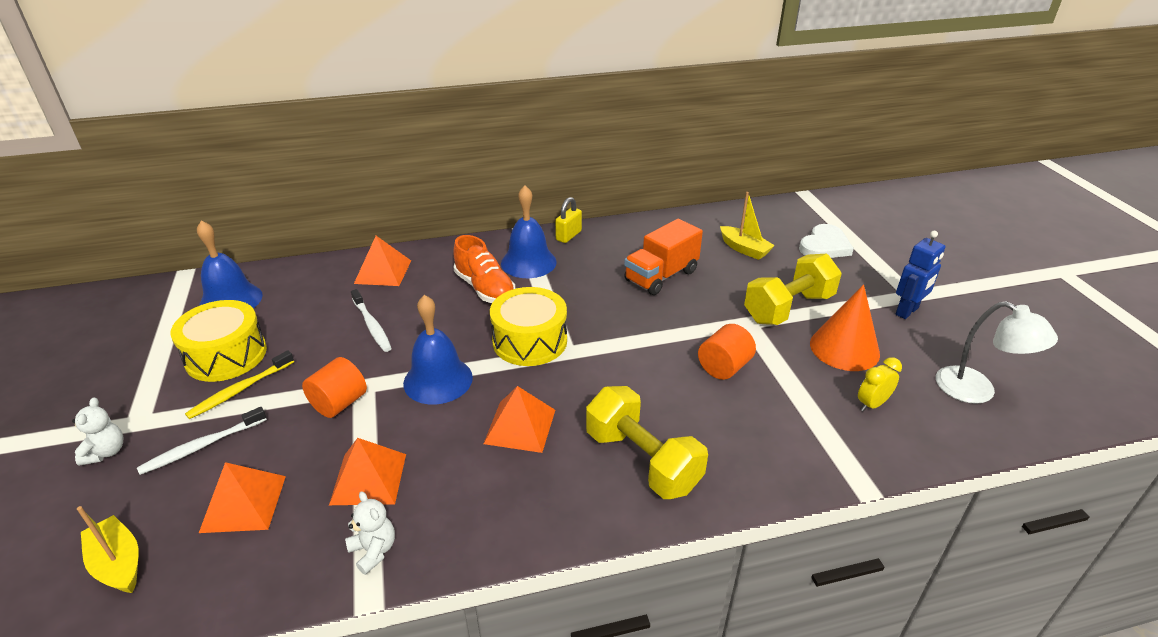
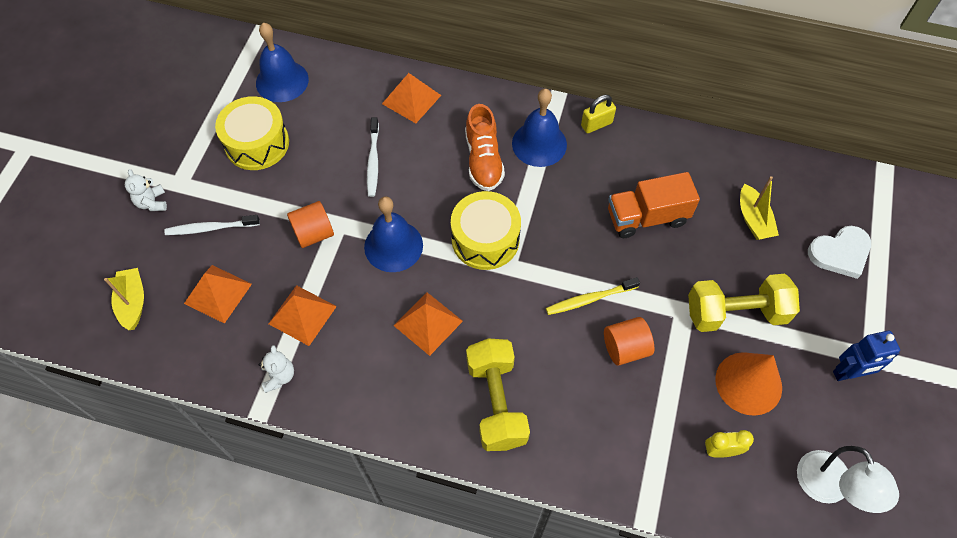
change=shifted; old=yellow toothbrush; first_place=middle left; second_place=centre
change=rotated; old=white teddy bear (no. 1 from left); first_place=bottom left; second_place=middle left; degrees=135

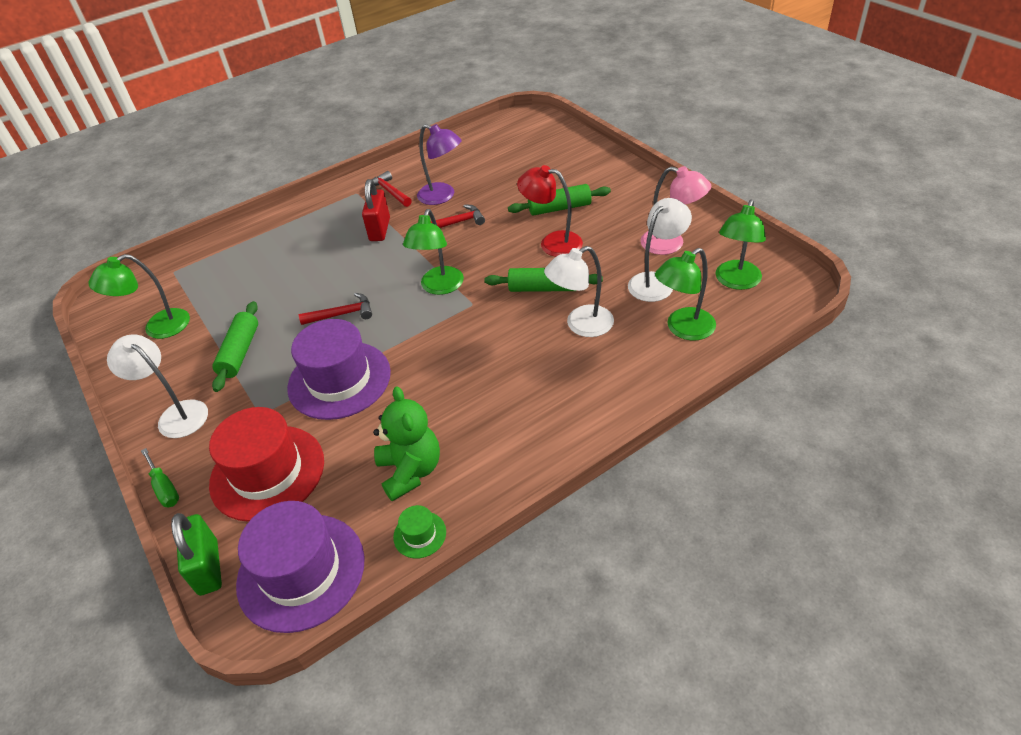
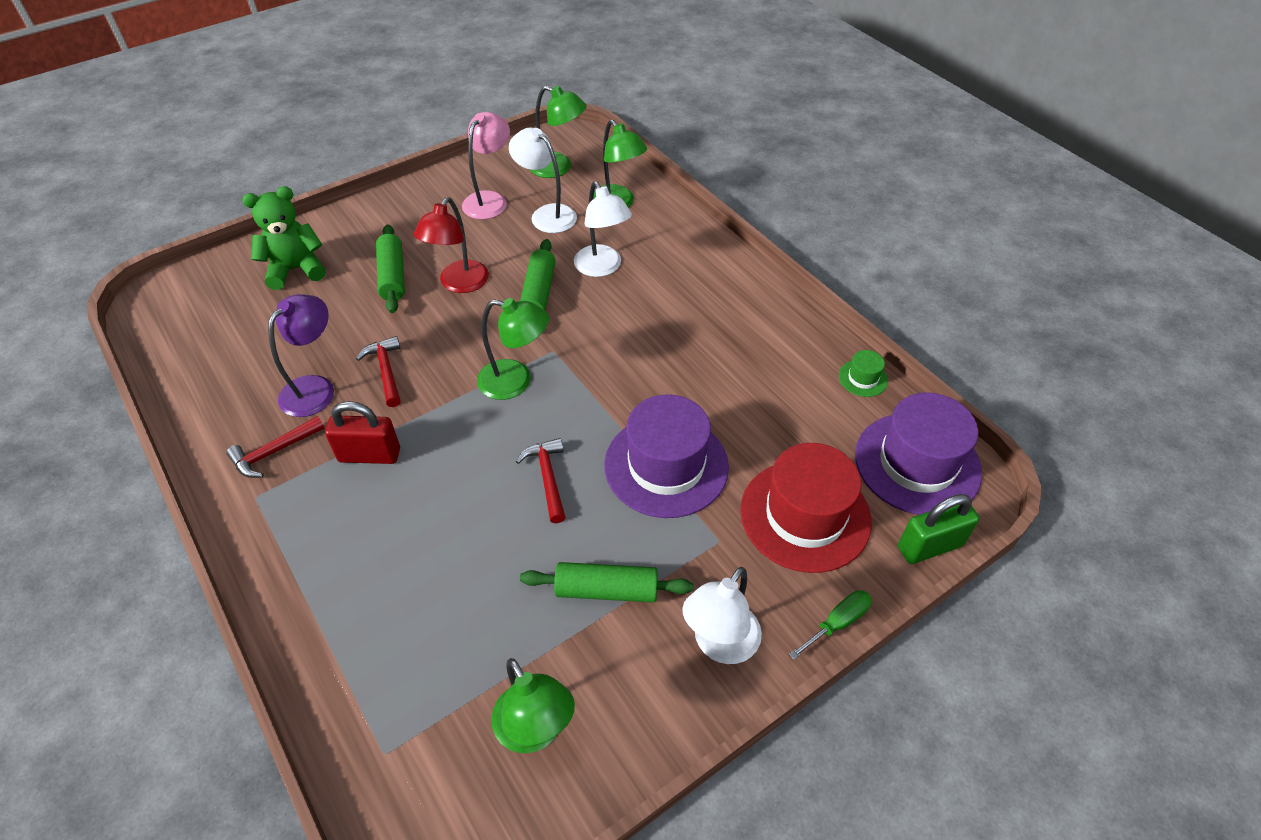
change=shifted; old=green teddy bear; first_place=centre; second_place=top left

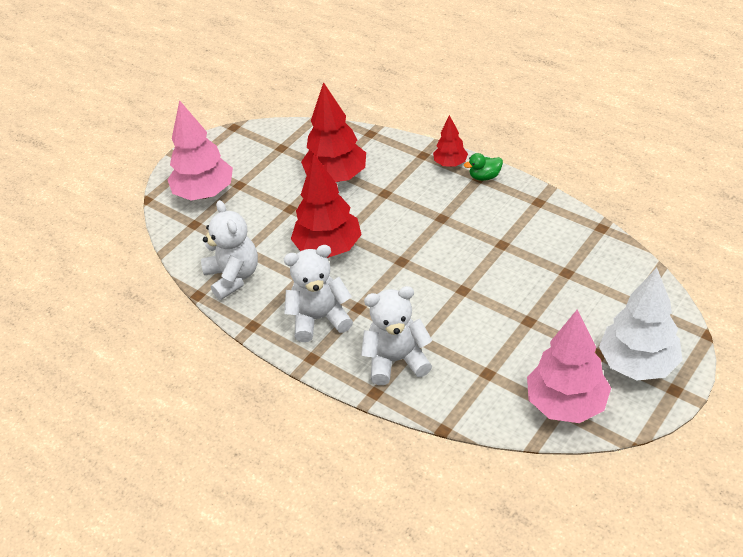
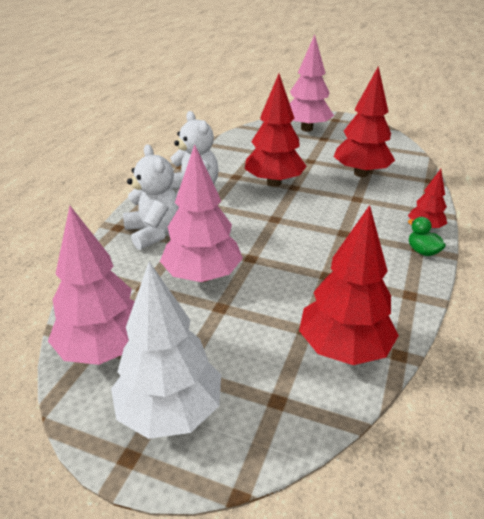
change=gone; old=white teddy bear (no. 1 from left); first_place=middle left
change=new; new=pink tree (no. 2 from left); second_place=centre
change=new; new=red tree (no. 2 from left); second_place=middle right

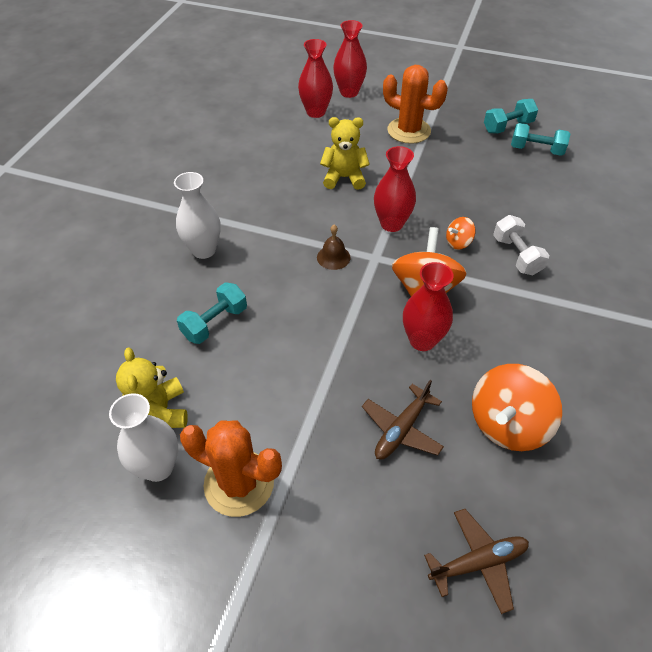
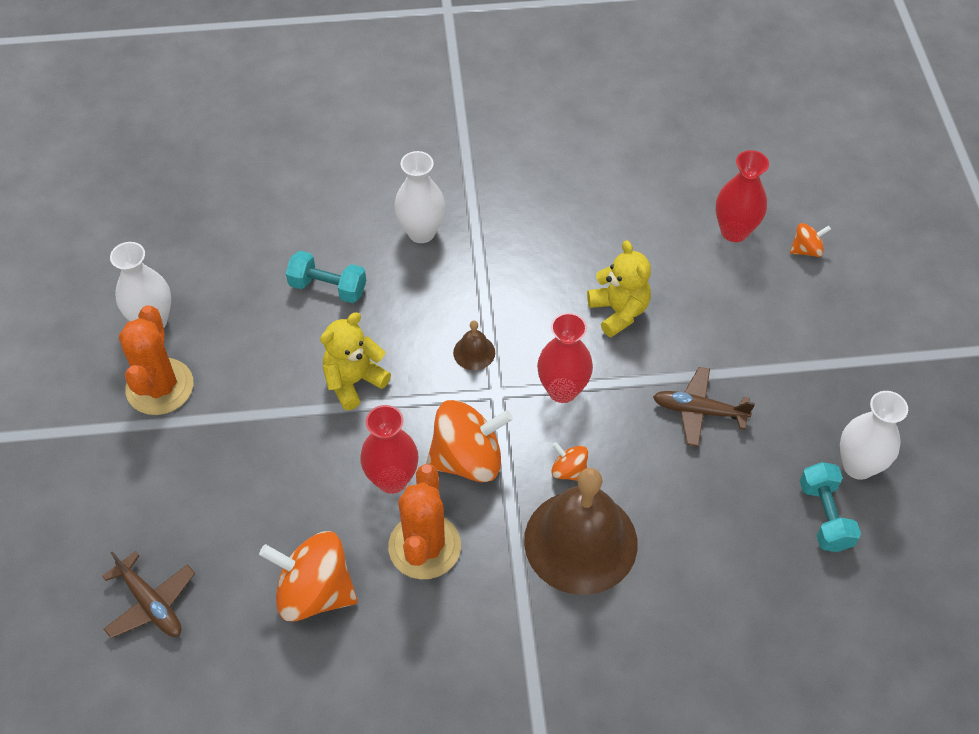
change=swapped; old=red vase (no. 2 from left); new=orange spinning top (no. 4 from left); first_place=top centre; second_place=top right
change=shifted; old=orange cactus (no. 2 from left); first_place=top centre; second_place=bottom centre
change=swapped; old=turquoise dumbbell (no. 2 from left); new=white vase (no. 3 from left); first_place=top right; second_place=middle right
change=swapped; old=white dumbbell; new=brown bell (no. 2 from left); first_place=middle right; second_place=bottom centre
change=shifted; old=yellow teddy bear (no. 1 from left); first_place=middle left; second_place=centre
change=shifted; old=brown plane (no. 1 from left in the first image); new=brown plane (no. 2 from left); first_place=centre; second_place=middle right

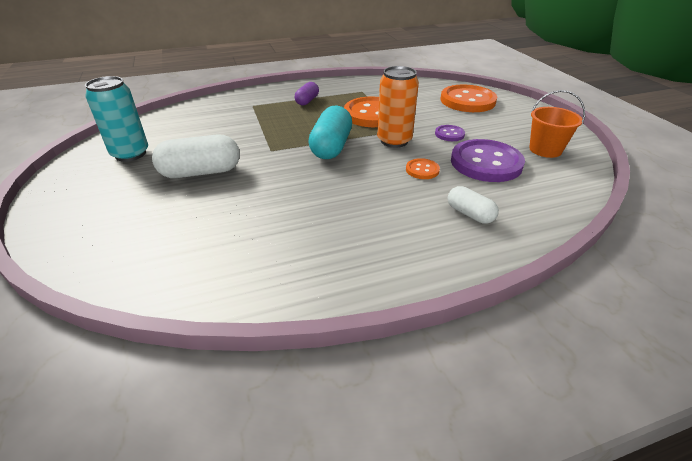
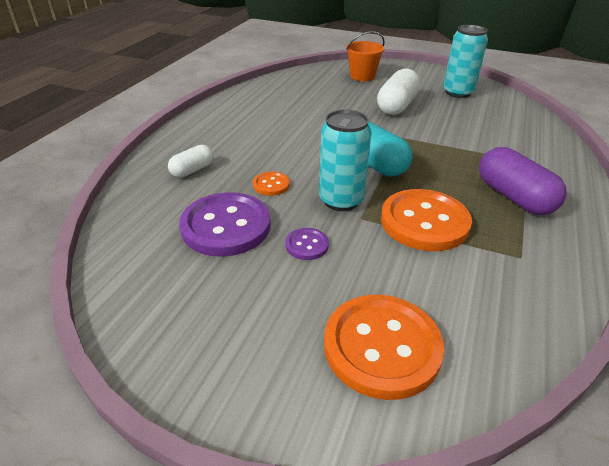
change=repainted; old=orange can; new=turquoise can (no. 1 from left); first_place=top centre; second_place=centre
change=scaled; old=purple capsule; first_place=top centre; second_place=middle right; factor=1.74
change=shifted; old=orange bucket; first_place=top right; second_place=top centre
change=rotated; old=white capsule (no. 2 from left in the first image); first_place=middle right; second_place=middle left; degrees=-45

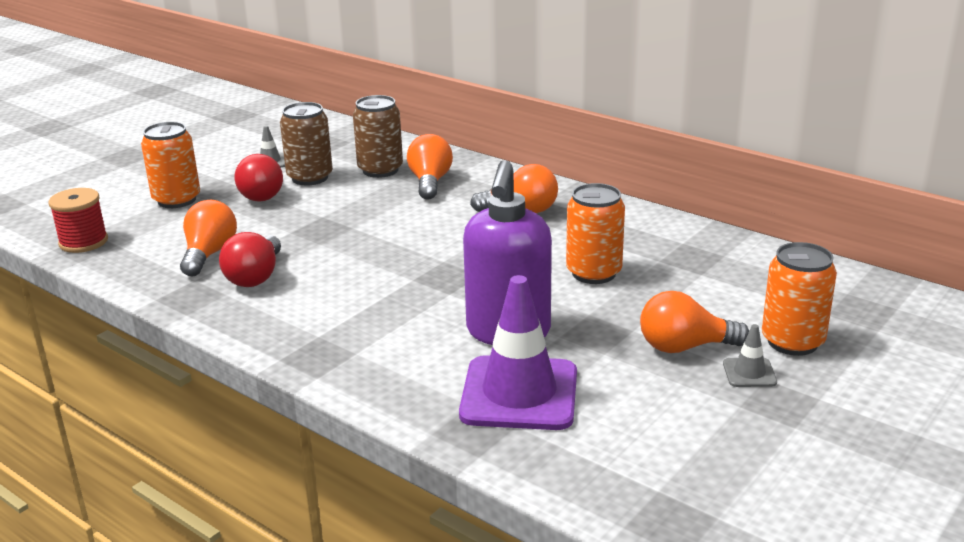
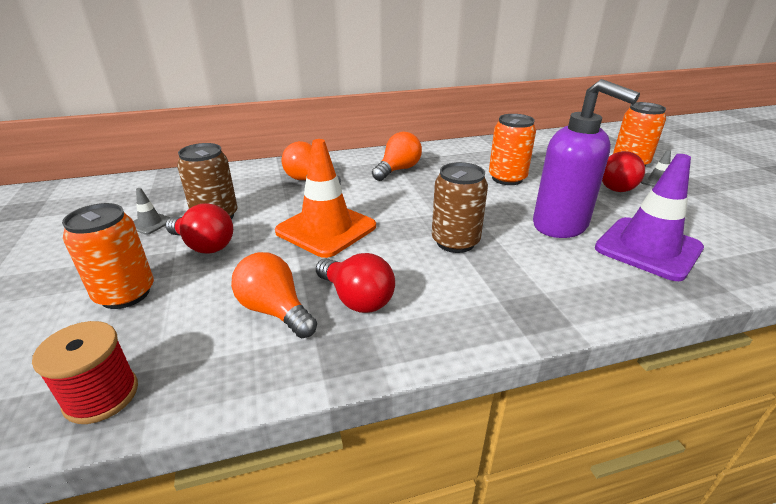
change=shifted; old=brown can (no. 2 from left); first_place=top centre; second_place=centre
change=repainted; old=orange light bulb (no. 4 from left); new=red light bulb (no. 3 from left); first_place=middle right; second_place=middle right
change=new; new=orange traffic cone; second_place=centre

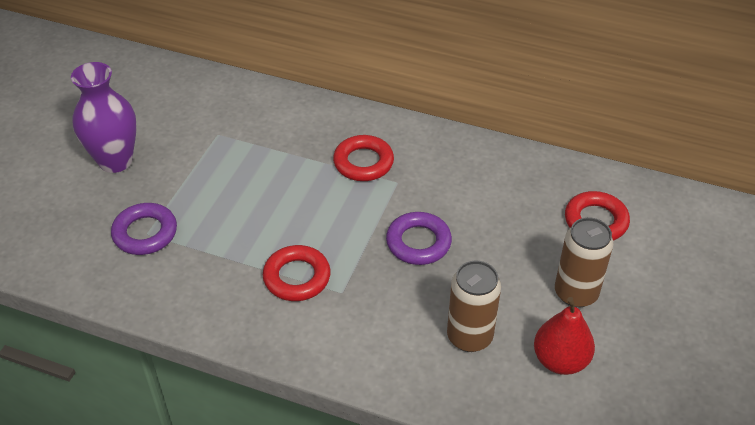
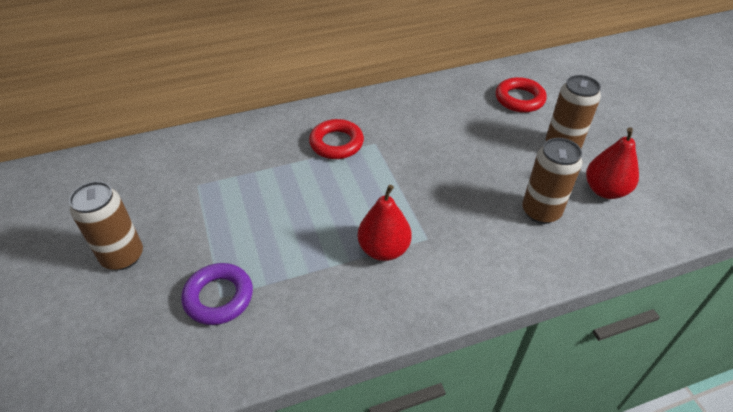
change=swapped; old=purple vase; new=brown can (no. 1 from left); first_place=top left; second_place=middle left
change=gone; old=purple ring (no. 2 from left); first_place=centre
change=swapped; old=red ring (no. 1 from left); new=red pear (no. 1 from left); first_place=centre; second_place=centre

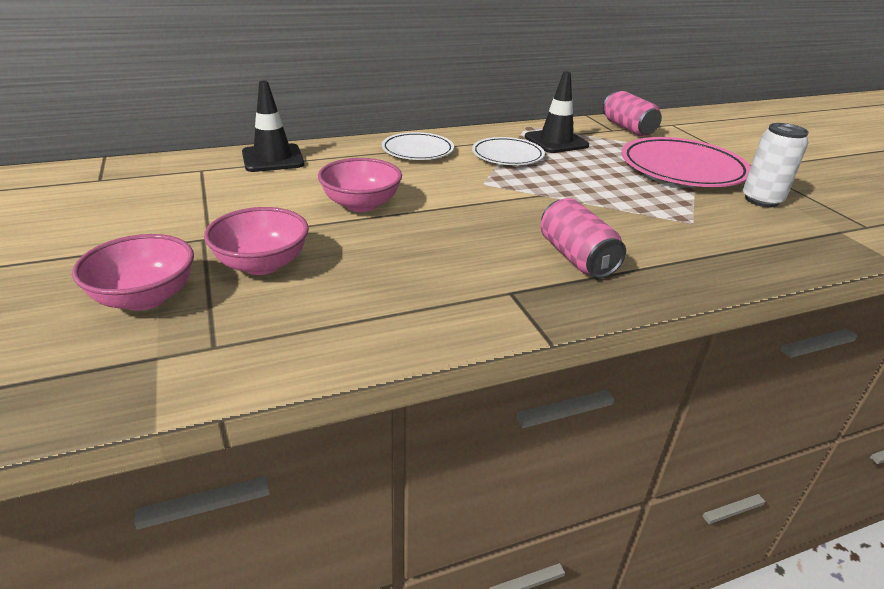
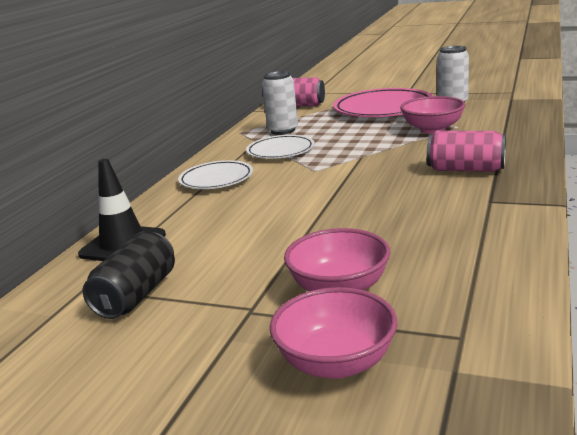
change=swapped; old=black traffic cone (no. 2 from left); new=white can (no. 1 from left); first_place=top centre; second_place=top centre
change=shifted; old=pink bowl (no. 3 from left); first_place=top centre; second_place=top right
change=new; new=black can; second_place=middle left

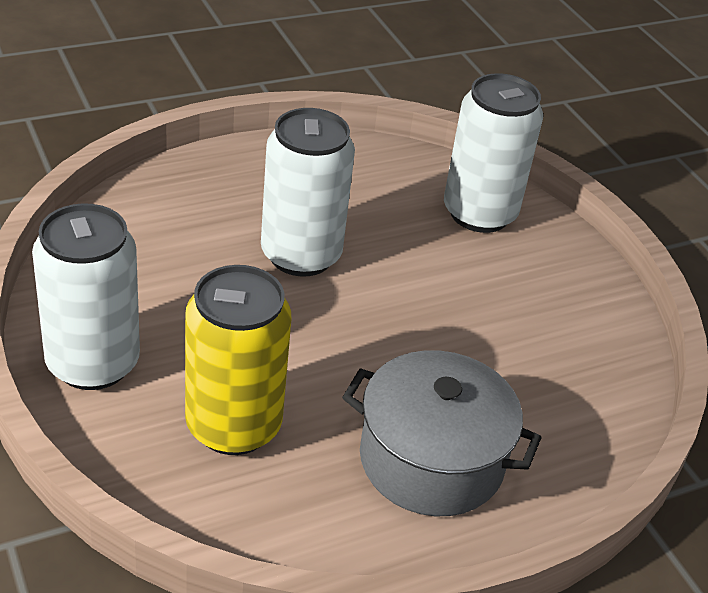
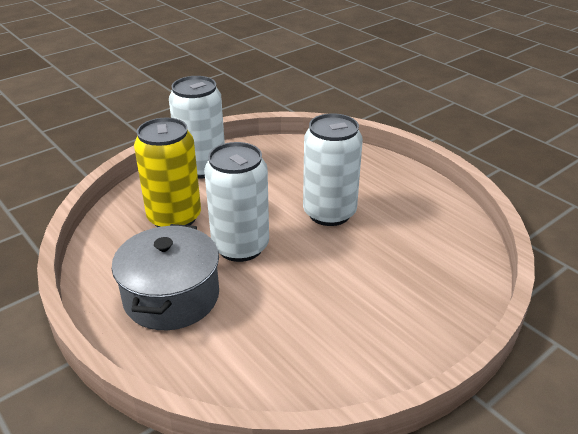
change=shifted; old=white can (no. 3 from left in the first image); new=white can (no. 2 from left); first_place=top right; second_place=centre

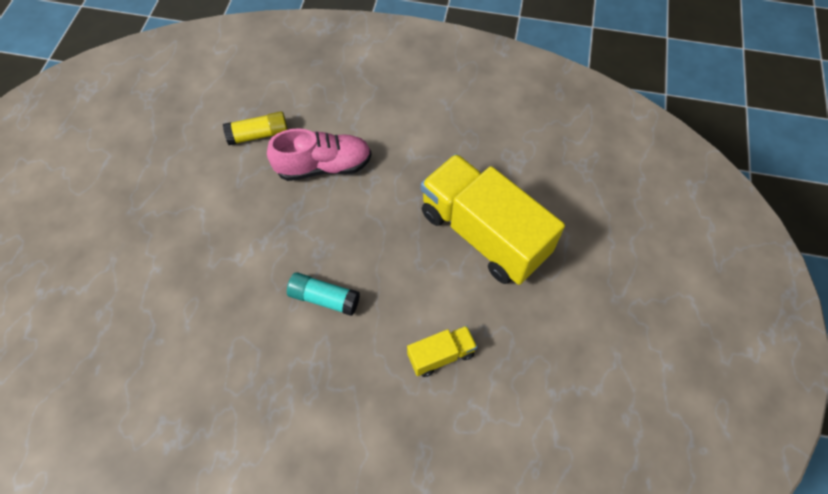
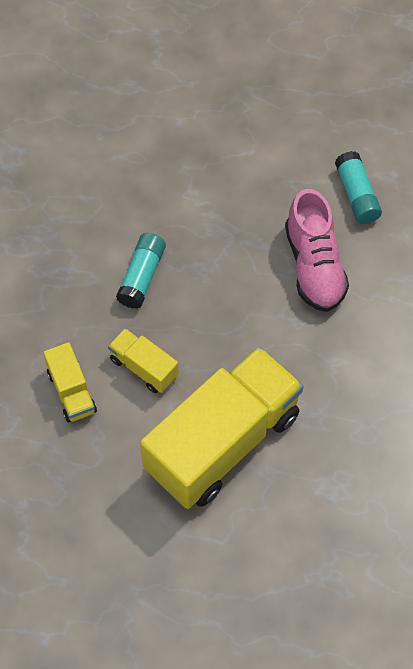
change=repainted; old=yellow glue stick; new=turquoise glue stick (no. 2 from left); first_place=top left; second_place=top right
change=new; new=yellow truck (no. 2 from left); second_place=centre

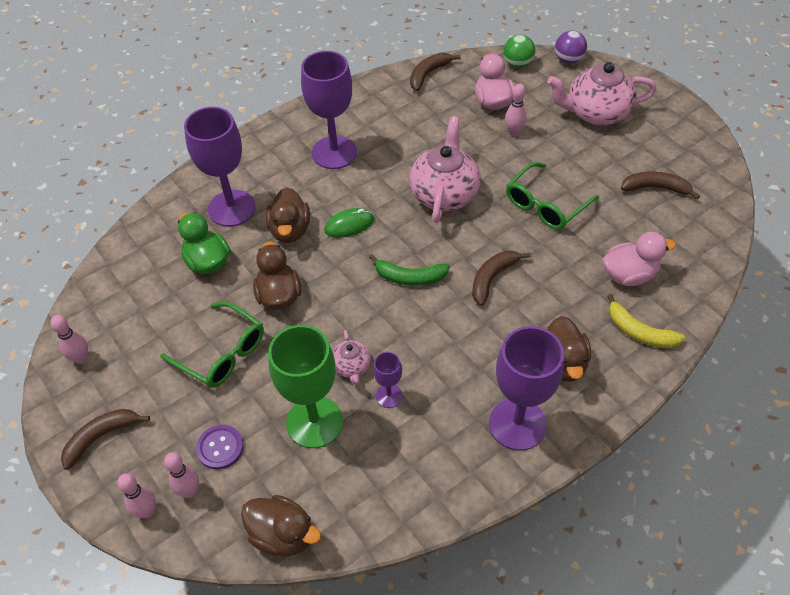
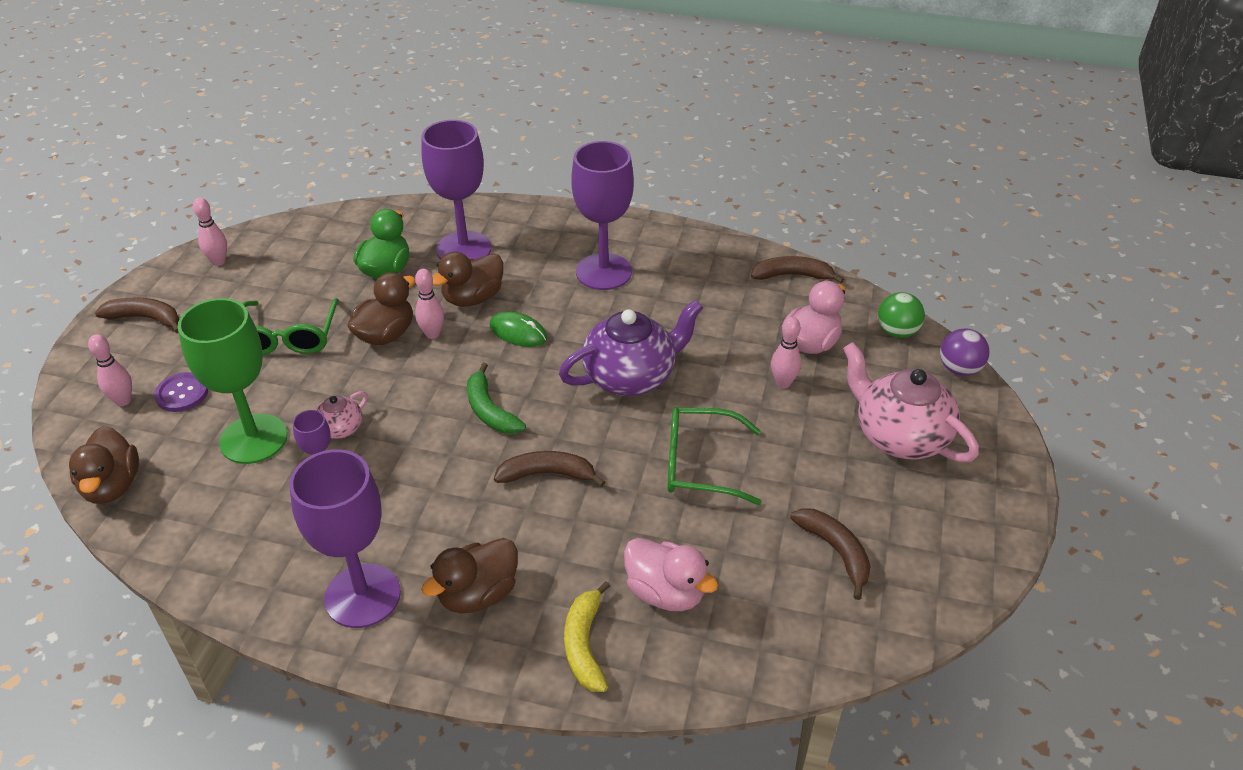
change=repainted; old=pink teapot (no. 2 from left); new=purple teapot; first_place=top centre; second_place=centre
change=shifted; old=pink bowling pin (no. 2 from left in the first image); new=pink bowling pin (no. 3 from left); first_place=bottom left; second_place=centre

